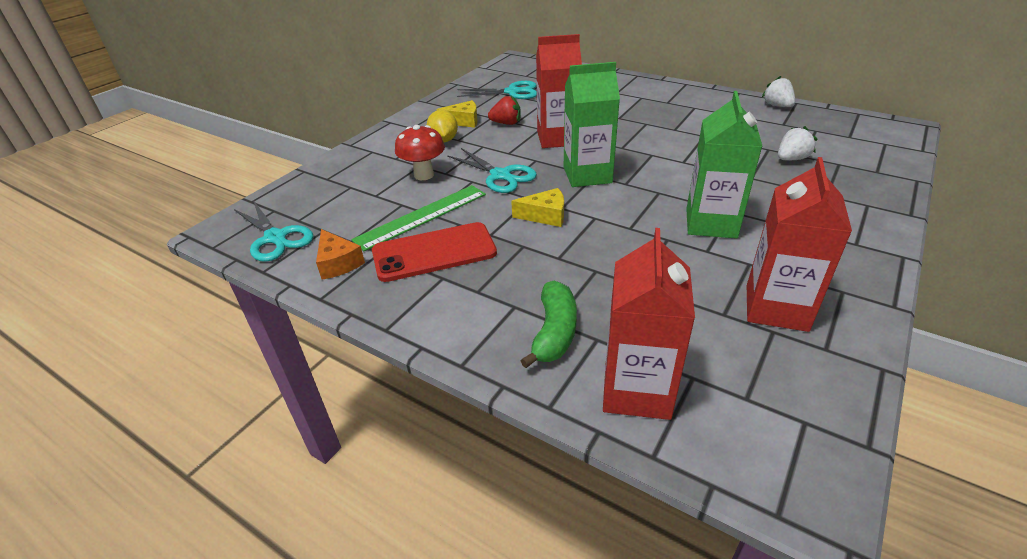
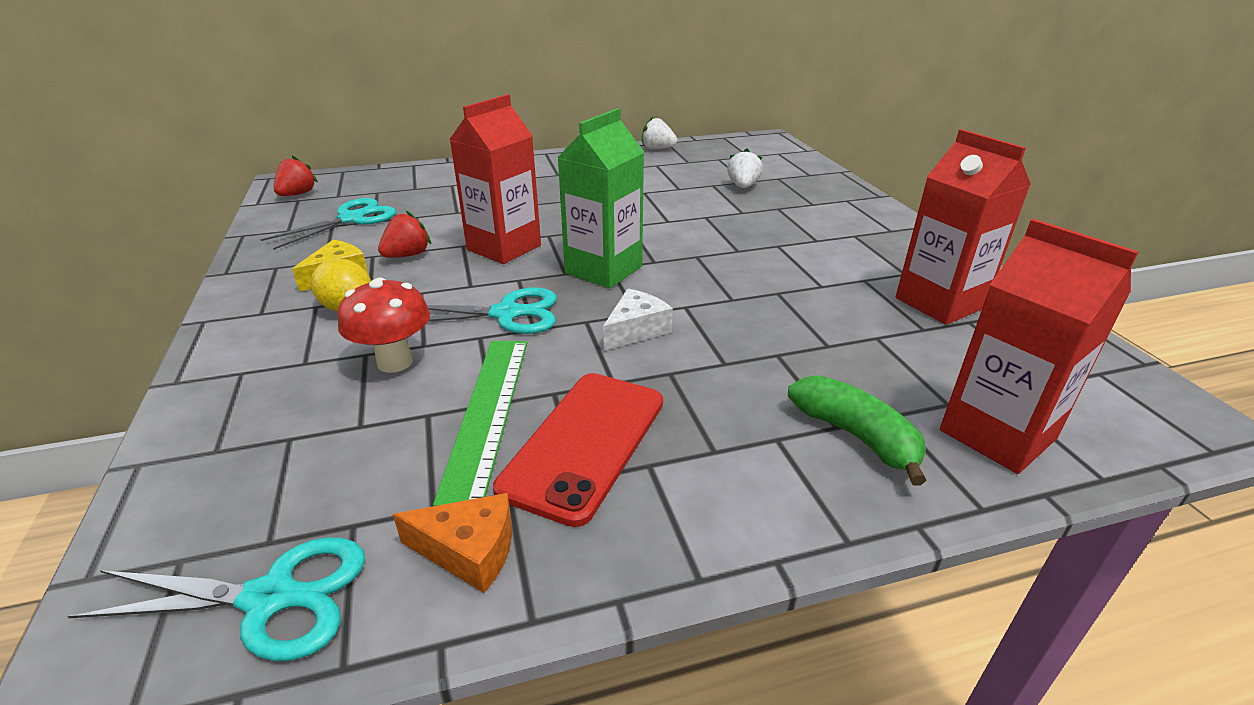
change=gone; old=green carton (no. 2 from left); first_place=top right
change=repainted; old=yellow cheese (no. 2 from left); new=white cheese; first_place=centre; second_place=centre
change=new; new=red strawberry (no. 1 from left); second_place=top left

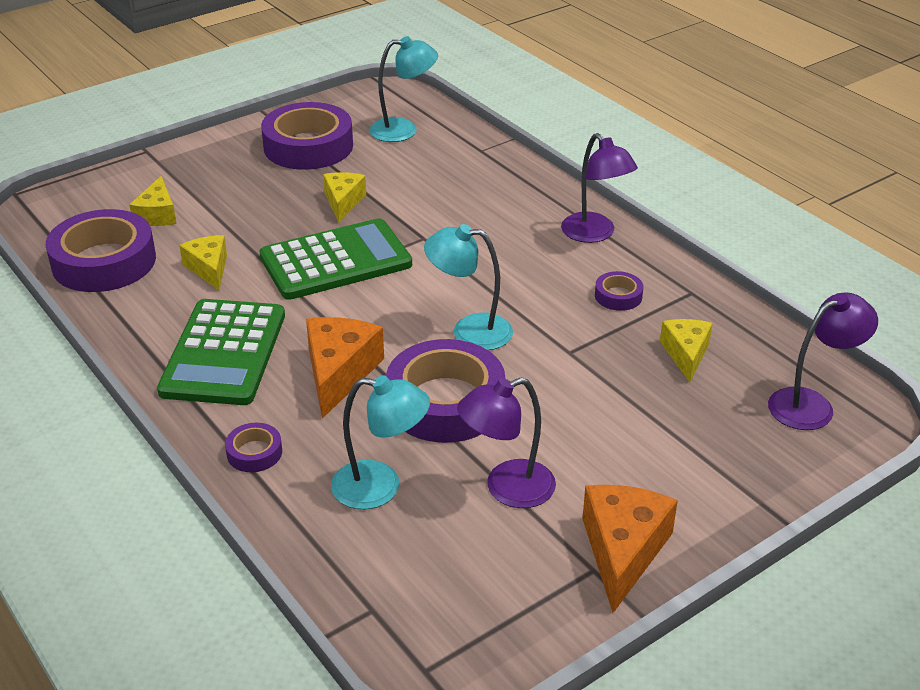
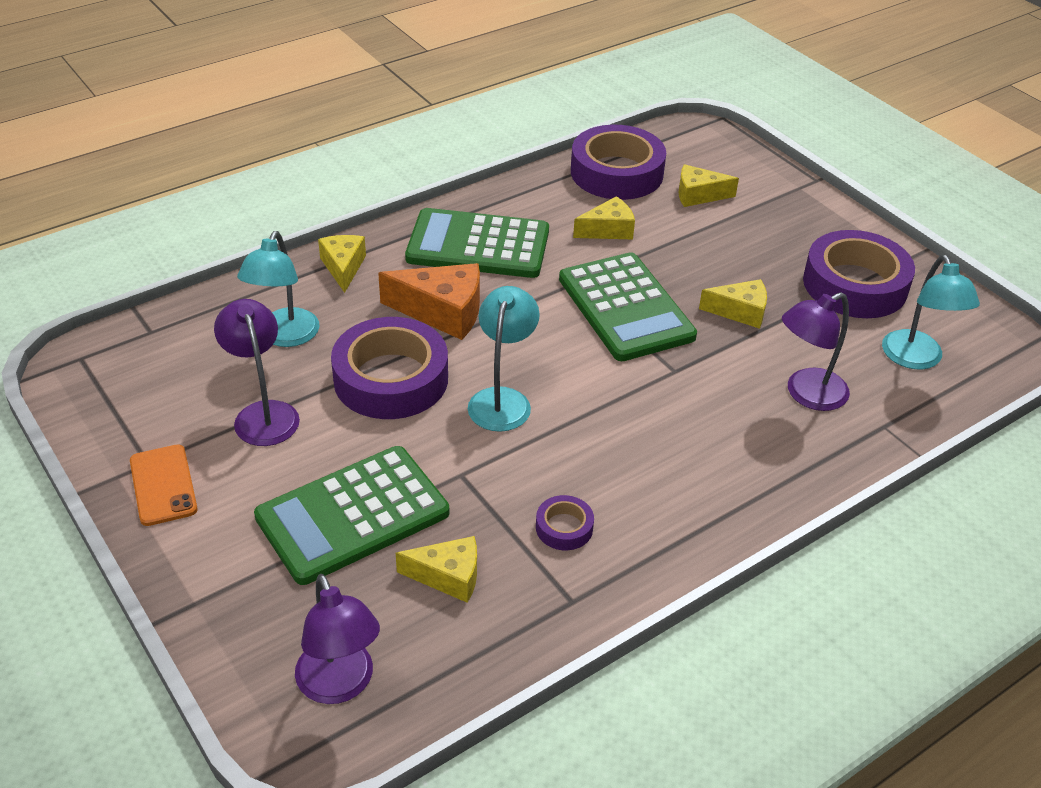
change=shifted; old=purple lamp (no. 2 from left in the first image); new=purple lamp (no. 3 from left); first_place=top centre; second_place=middle right
change=swapped; old=purple tape (no. 2 from left); new=yellow cheese (no. 1 from left); first_place=middle left; second_place=middle left
change=swapped; old=orange cheese (no. 2 from left); new=orange phone; first_place=bottom right; second_place=middle left
change=new; new=green calculator (no. 1 from left); second_place=centre

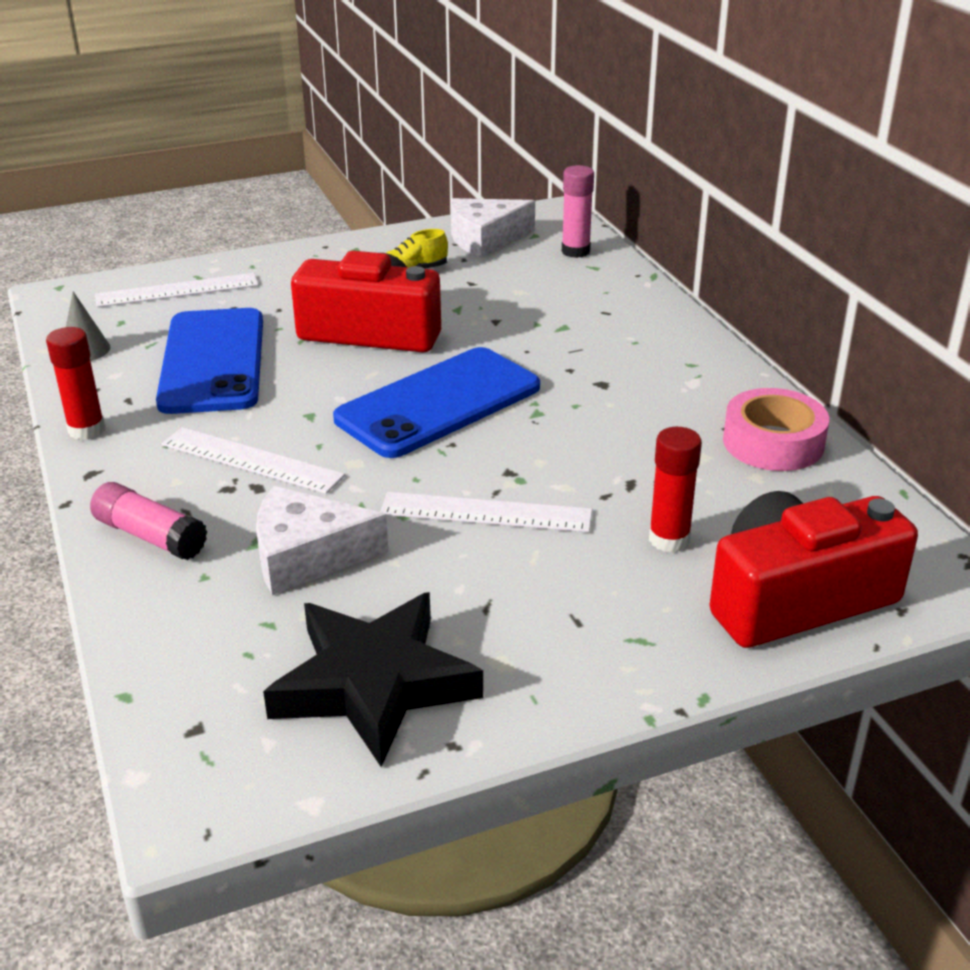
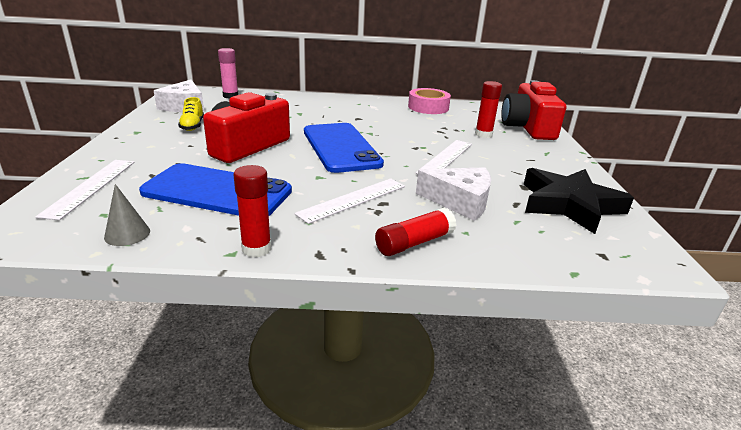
change=repainted; old=pink glue stick (no. 1 from left); new=red glue stick (no. 2 from left); first_place=middle left; second_place=centre
change=rotated; old=white cheese (no. 1 from left in the first image); first_place=middle left; second_place=centre; degrees=-90

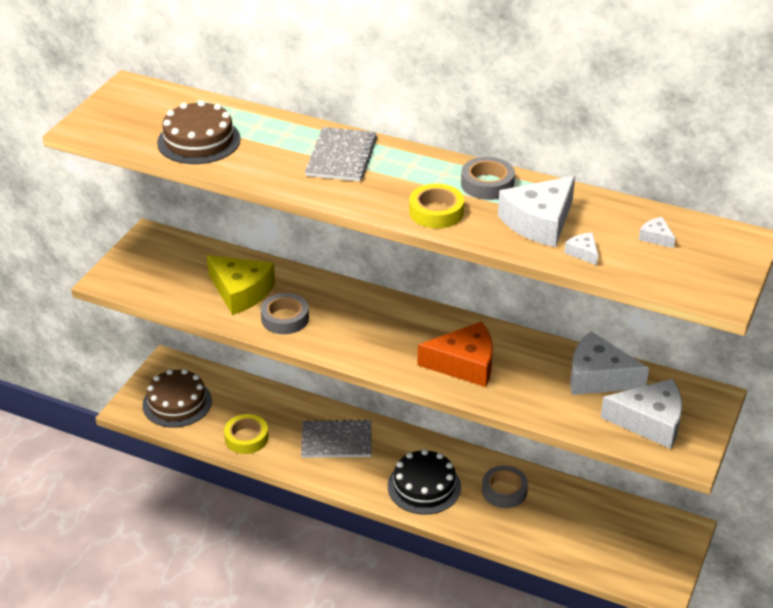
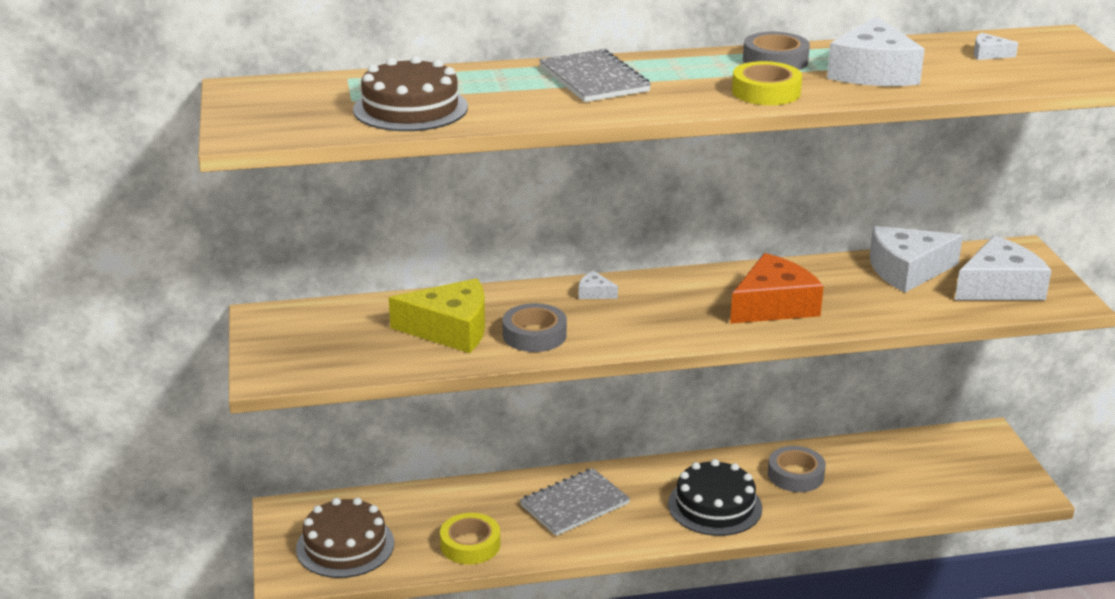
change=shifted; old=white cheese (no. 2 from left in the first image); new=white cheese (no. 1 from left); first_place=middle right; second_place=centre

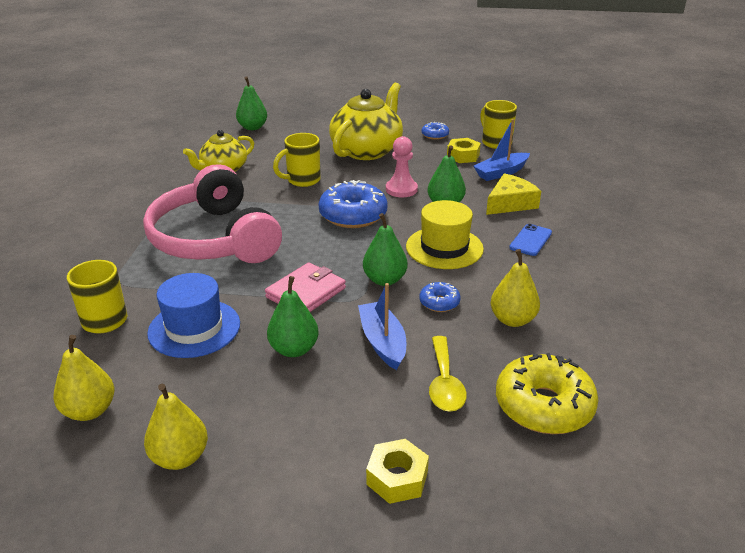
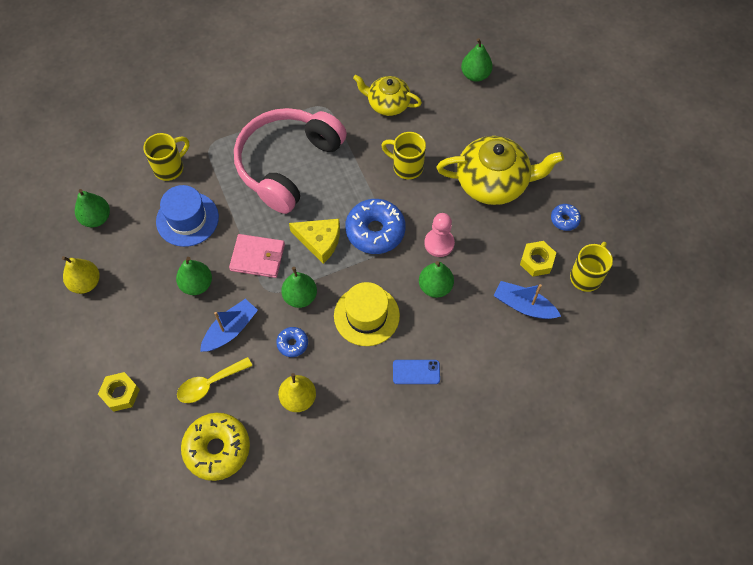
change=shifted; old=yellow cheese; first_place=middle right; second_place=centre
change=repainted; old=yellow pear (no. 1 from left); new=green pear (no. 1 from left); first_place=bottom left; second_place=middle left

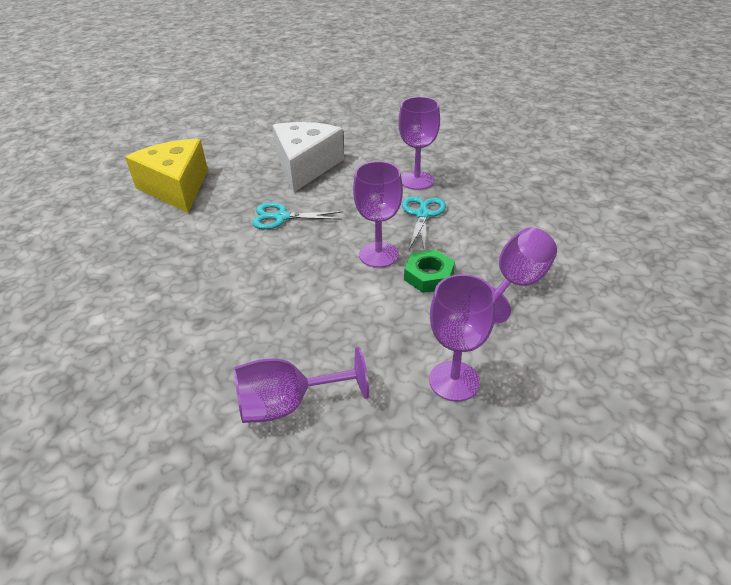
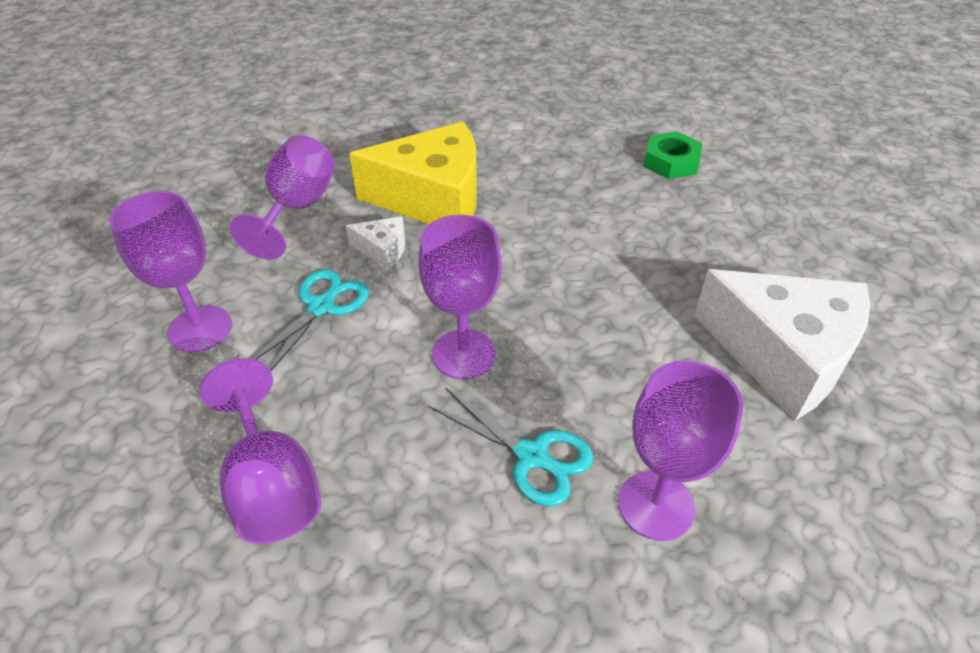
change=shifted; old=yellow cheese; first_place=top left; second_place=top centre
change=shifted; old=turquoise scissors (no. 1 from left); first_place=centre; second_place=middle left
change=shifted; old=green nut; first_place=centre; second_place=top right
change=new; new=white cheese (no. 1 from left); second_place=centre

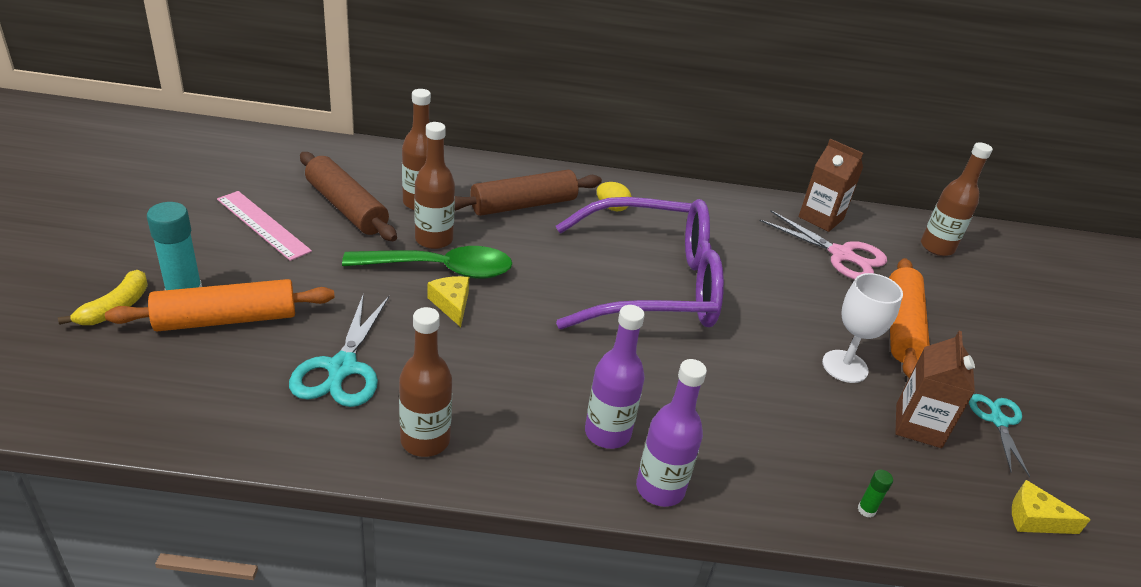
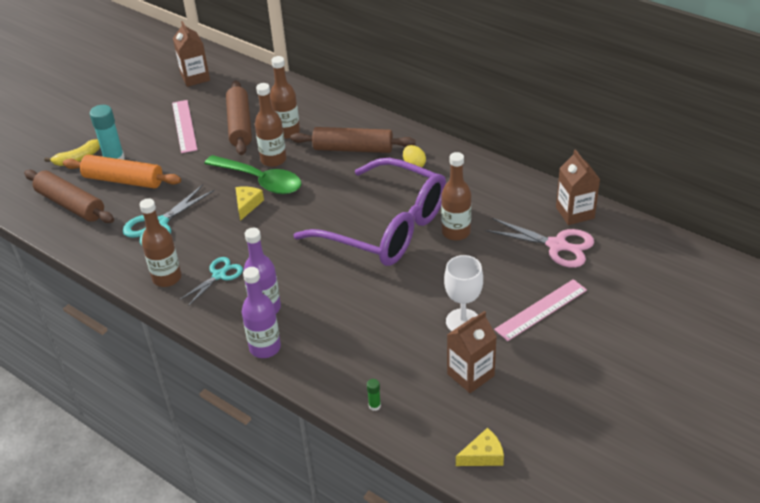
change=shifted; old=brown bottle (no. 4 from left); first_place=middle right; second_place=centre
change=rotated; old=pink scissors; first_place=middle right; second_place=middle right; degrees=-45
change=swapped; old=orange rolling pin (no. 2 from left); new=pink ruler (no. 2 from left); first_place=middle right; second_place=middle right
change=shifted; old=turquoise scissors (no. 2 from left); first_place=bottom right; second_place=middle left
change=rotated; old=yellow cheese (no. 2 from left); first_place=bottom right; second_place=bottom centre; degrees=105
change=new; new=brown carton (no. 1 from left); second_place=top left
change=new; new=brown rolling pin (no. 1 from left); second_place=middle left

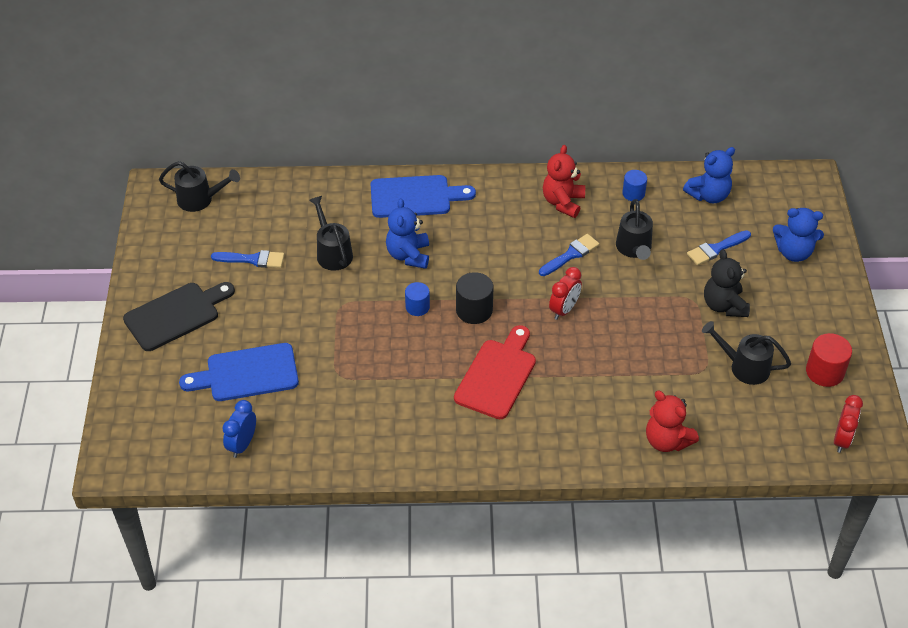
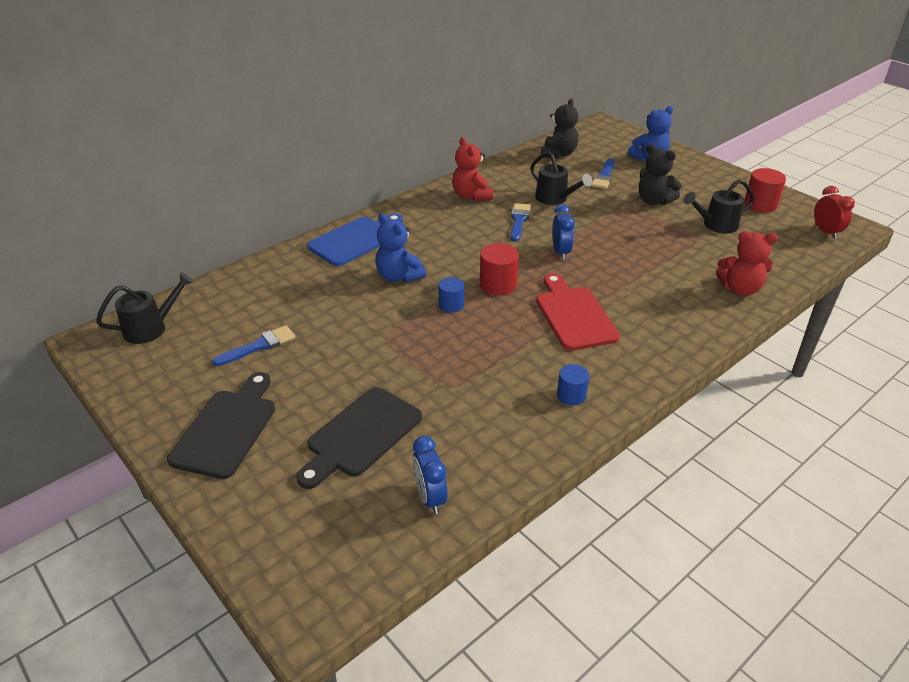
change=repainted; old=blue teddy bear (no. 2 from left); new=black teddy bear (no. 1 from left); first_place=top right; second_place=top centre
change=shifted; old=blue cylinder (no. 2 from left); first_place=top right; second_place=centre
change=gone; old=black watering can (no. 2 from left); first_place=centre
change=repainted; old=red clock (no. 1 from left); new=blue clock (no. 2 from left); first_place=centre; second_place=centre
change=repainted; old=black cylinder; new=red cylinder (no. 1 from left); first_place=centre; second_place=centre
change=repainted; old=blue cutting board (no. 1 from left); new=black cutting board (no. 2 from left); first_place=middle left; second_place=centre

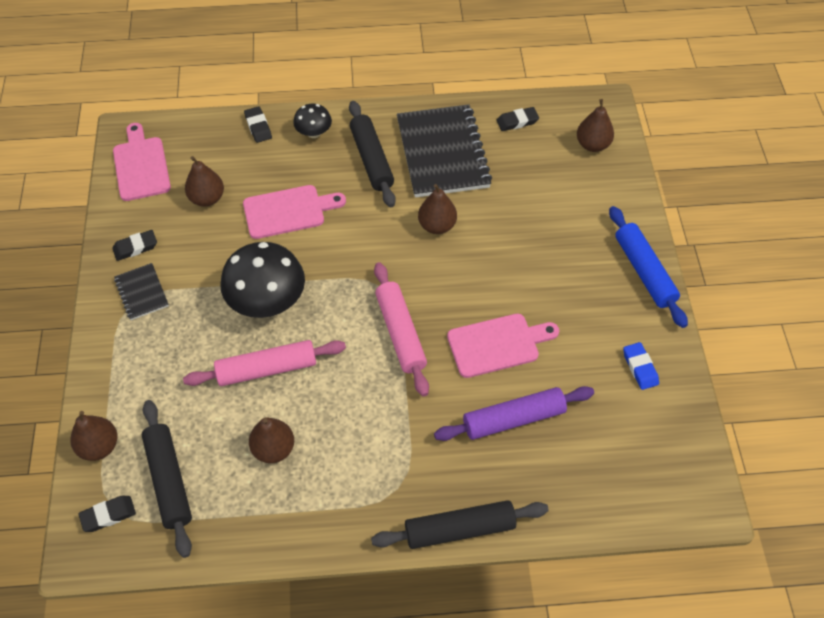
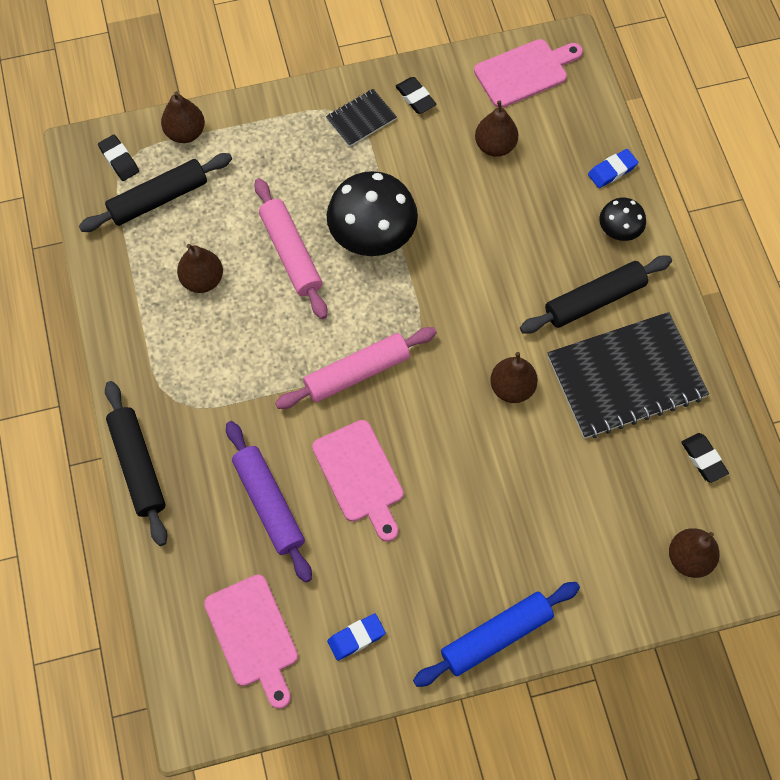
change=repainted; old=black eraser (no. 3 from left); new=blue eraser (no. 2 from left); first_place=top left; second_place=top right
change=shifted; old=pink cutting board (no. 2 from left in the first image); new=pink cutting board (no. 1 from left); first_place=centre; second_place=bottom left

